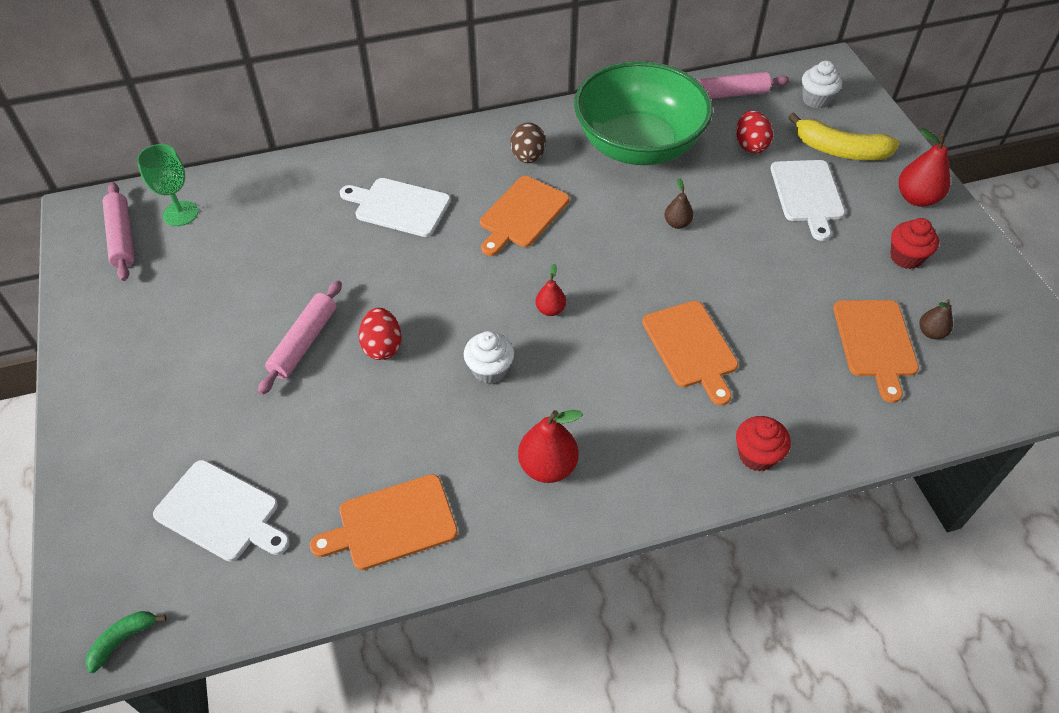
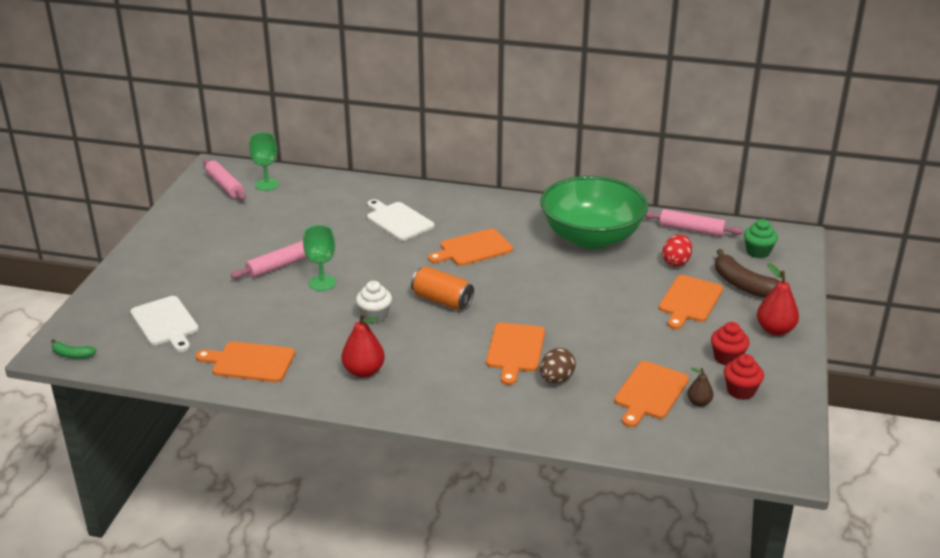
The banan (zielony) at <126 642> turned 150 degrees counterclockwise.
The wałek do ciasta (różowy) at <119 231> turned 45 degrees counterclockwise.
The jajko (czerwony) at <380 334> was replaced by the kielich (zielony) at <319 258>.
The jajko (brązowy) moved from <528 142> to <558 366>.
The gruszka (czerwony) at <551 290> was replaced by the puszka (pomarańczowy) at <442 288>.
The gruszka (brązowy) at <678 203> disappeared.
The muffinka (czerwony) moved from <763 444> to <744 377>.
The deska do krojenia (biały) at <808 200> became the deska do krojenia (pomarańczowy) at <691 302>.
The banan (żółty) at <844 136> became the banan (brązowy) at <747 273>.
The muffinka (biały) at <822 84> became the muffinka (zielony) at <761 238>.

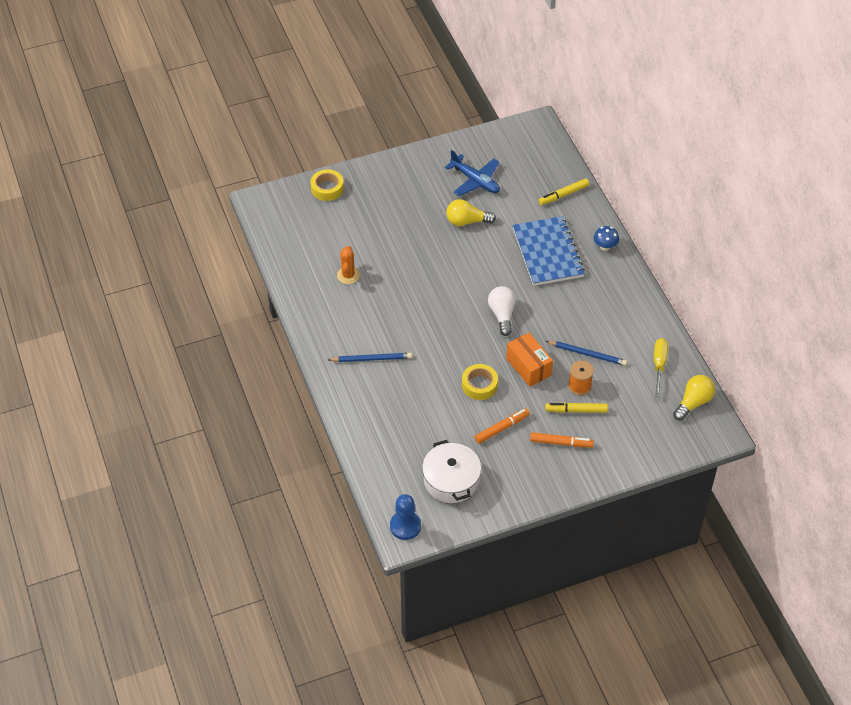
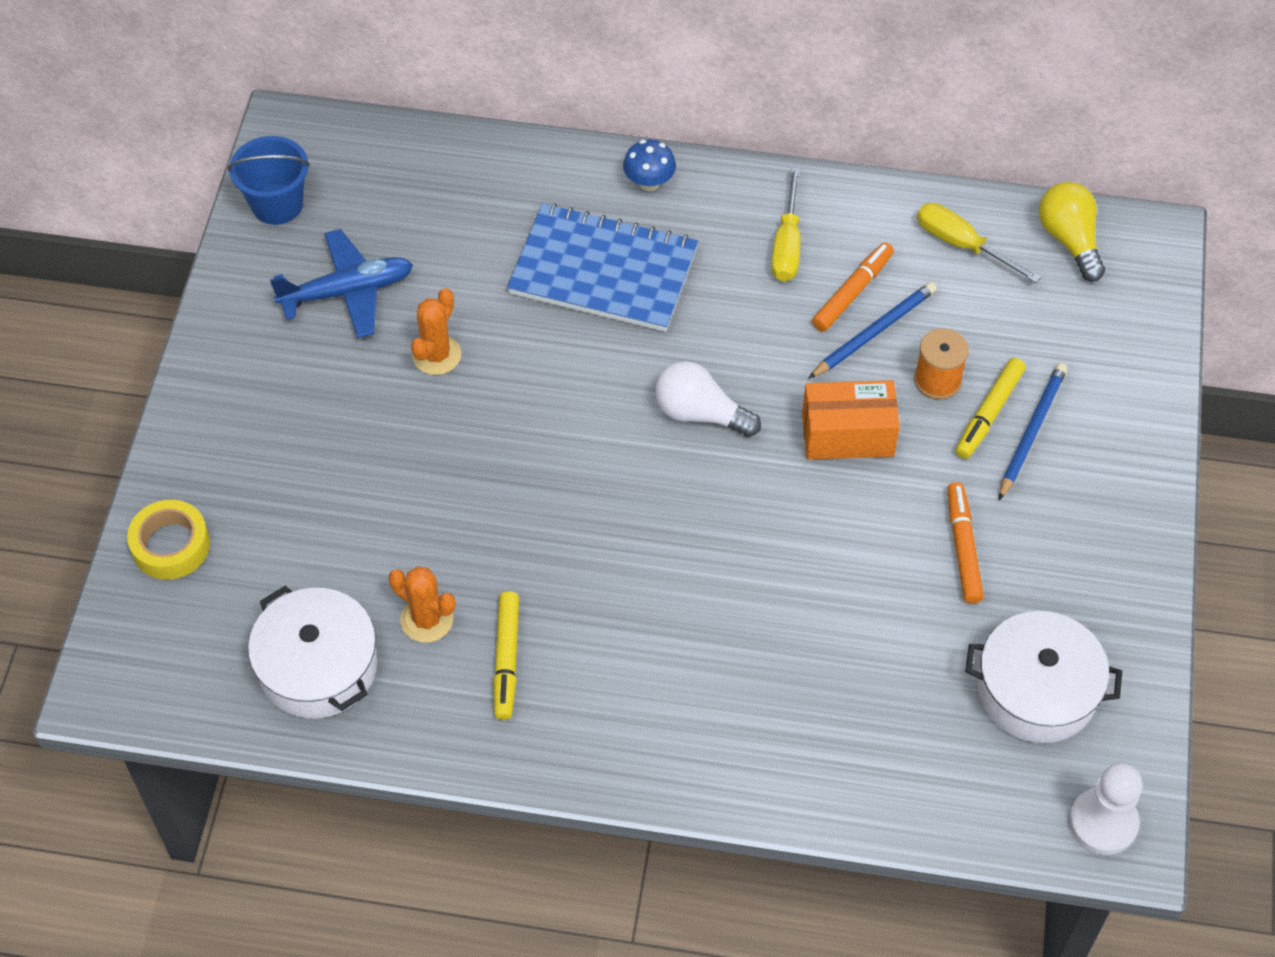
The ołówek (niebieski) moved from <370 357> to <1033 431>.
The pionek (niebieski) at <405 517> became the pionek (biały) at <1106 809>.
The żarówka (żółty) at <471 212> was replaced by the kaktus (pomarańczowy) at <436 331>.
The taśma klejąca (żółty) at <480 382> disappeared.
The flamaster (pomarańczowy) moved from <562 440> to <853 287>.
The flamaster (żółty) moved from <564 192> to <506 655>.
The wiadro (niebieski) at <269 180> appeared.
The garnek (biały) at <312 652> appeared.
The śrubokręt (żółty) at <785 224> appeared.

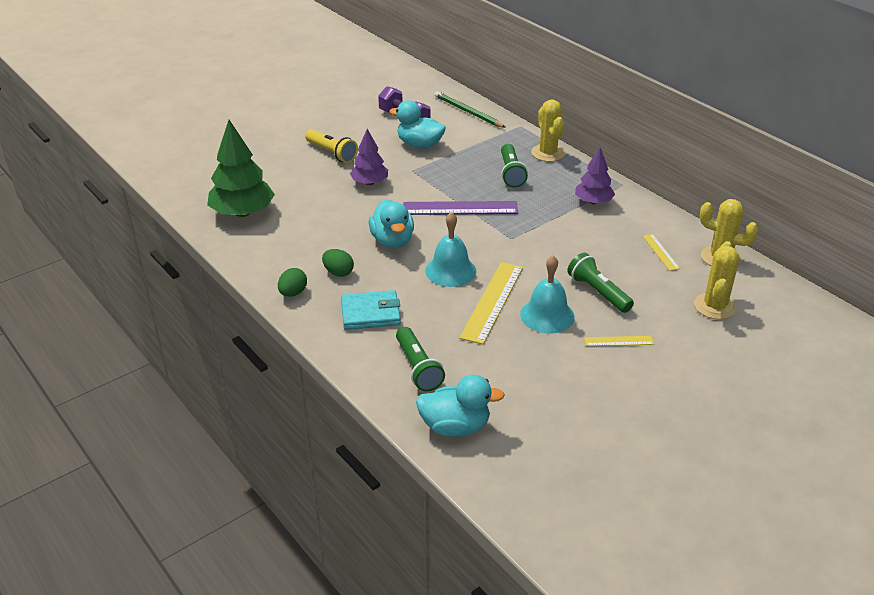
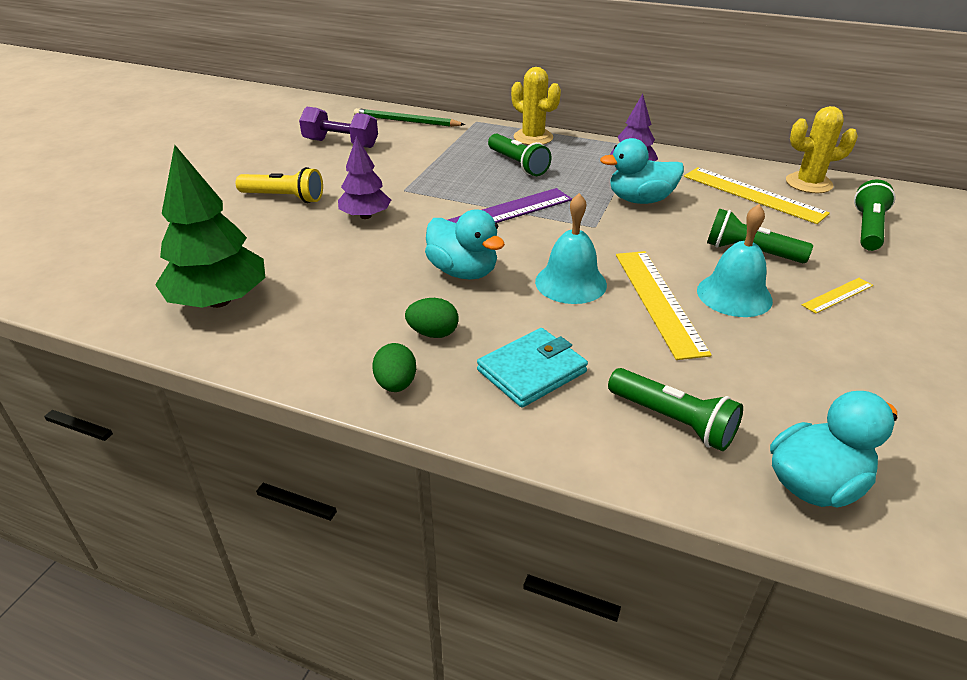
The kaczka (turkusowy) moved from <417 124> to <642 171>.
The linijka (żółty) at <661 252> changed to 1.99 times the size.
The kaktus (żółty) at <716 280> was replaced by the latarka (zielony) at <874 215>.

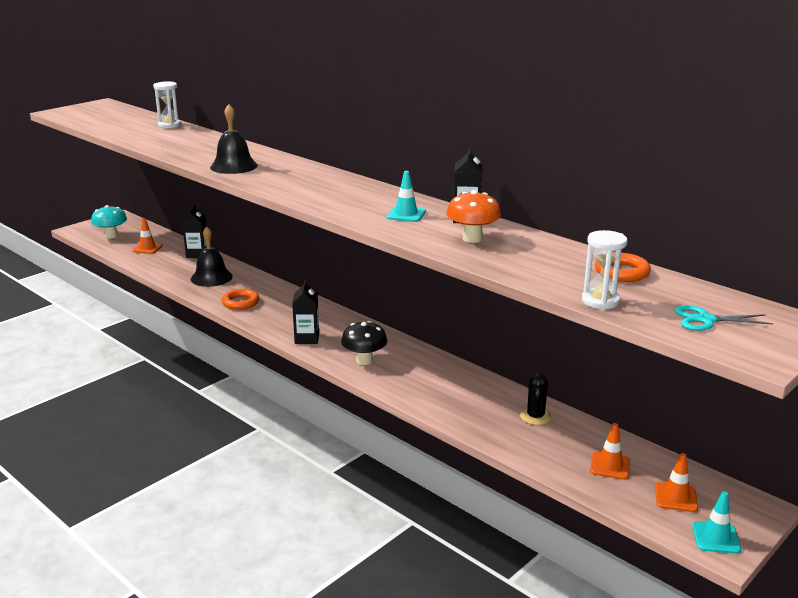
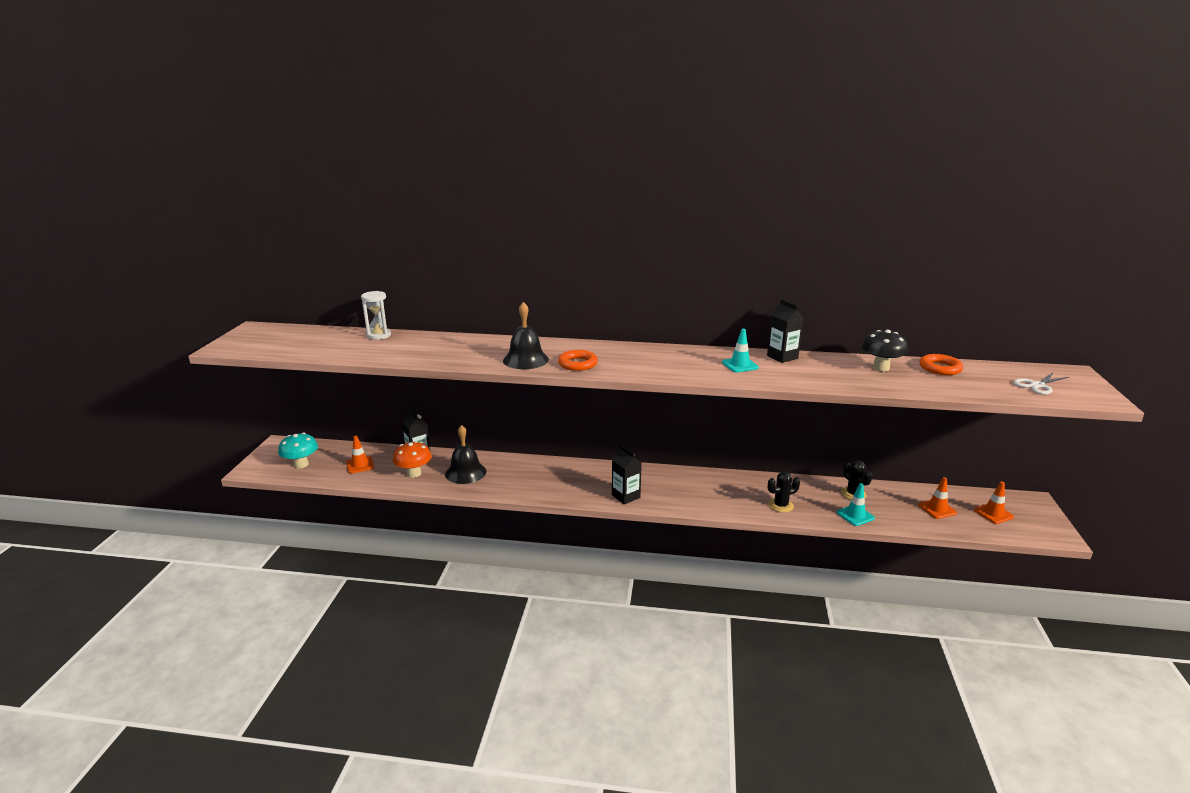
The pierścień (pomarańczowy) moved from <240 299> to <578 360>.
The grzyb (czarny) moved from <364 343> to <885 350>.
The grzyb (pomarańczowy) moved from <473 216> to <412 459>.
The klepsydra (biały) at <604 270> disappeared.
The nożyczki (turkusowy) at <723 318> became the nożyczki (biały) at <1041 384>.
The pachołek (turkusowy) moved from <716 522> to <856 504>.
The kaktus (czarny) at <784 492> appeared.

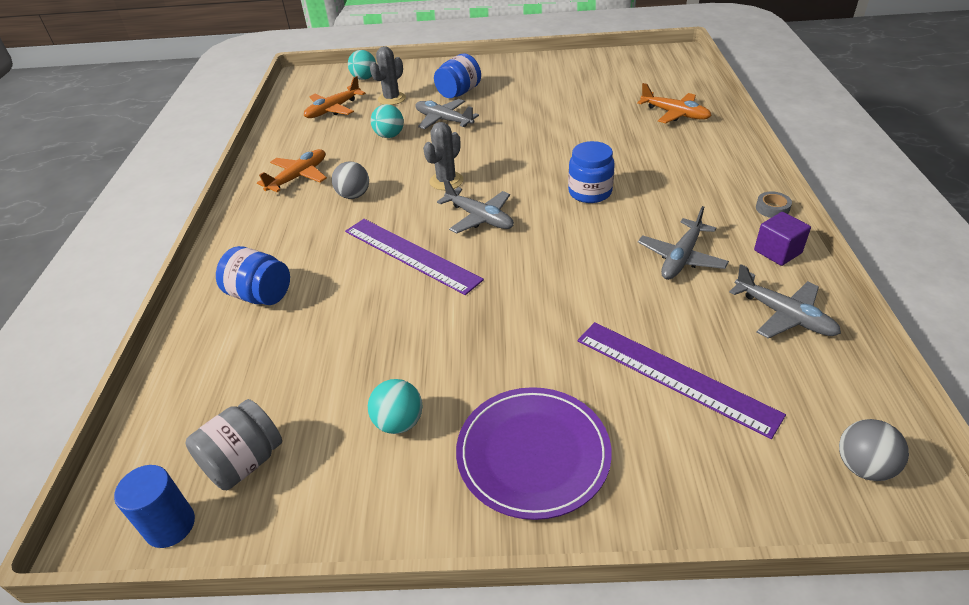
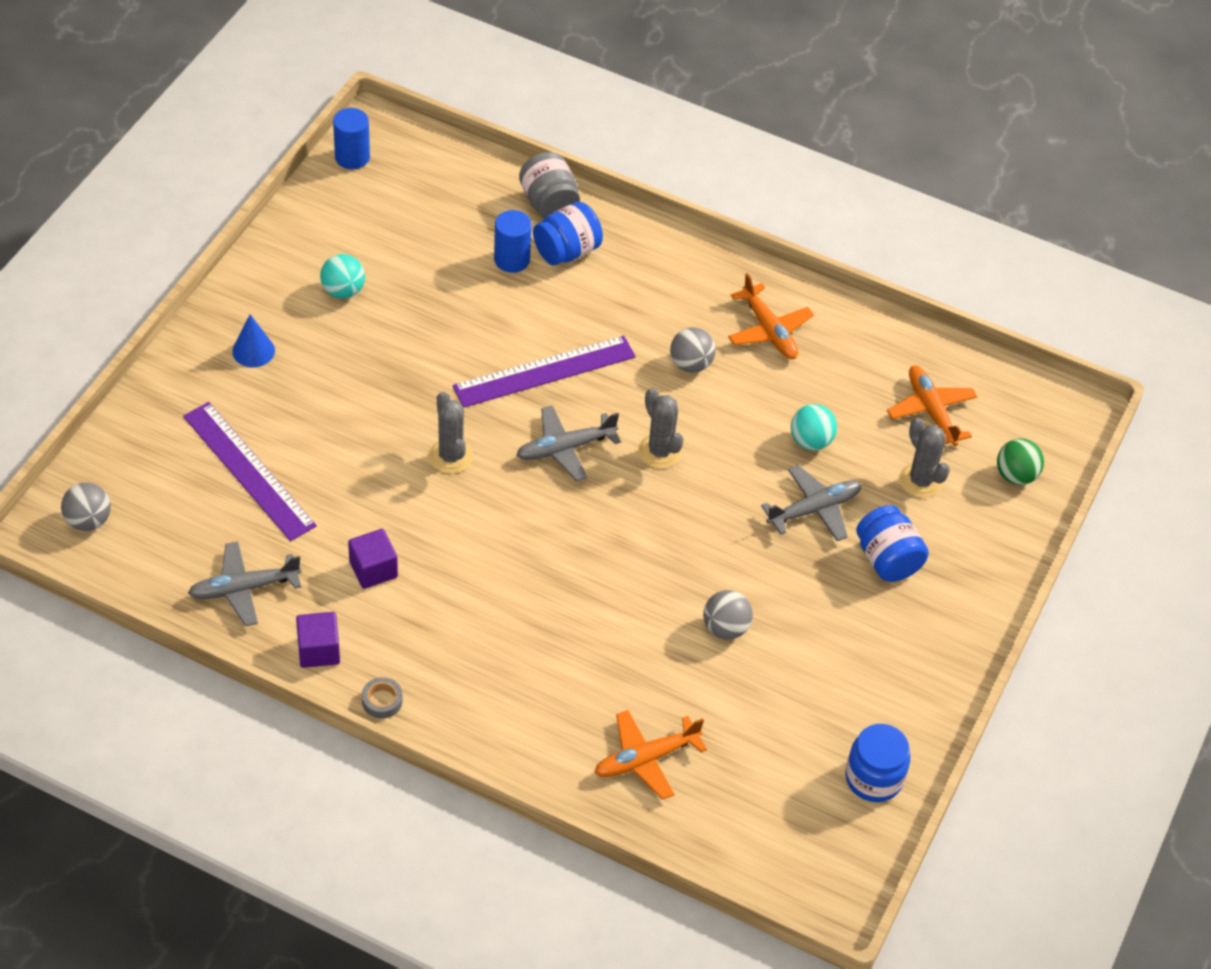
The słoik (szary) moved from <233 444> to <549 185>.
The piłka (turkusowy) at <362 65> became the piłka (zielony) at <1020 461>.
The talerz (fioletowy) at <534 453> was replaced by the stożek (niebieski) at <253 341>.
The słoik (niebieski) moved from <591 172> to <877 763>.
The linijka (fioletowy) at <682 380> turned 75 degrees clockwise.
The samolot (szary) at <683 243> was replaced by the sześcian (fioletowy) at <373 559>.
The kaktus (szary) at <451 433> appeared.
The walec (niebieski) at <513 241> appeared.
The piłka (szary) at <728 614> appeared.

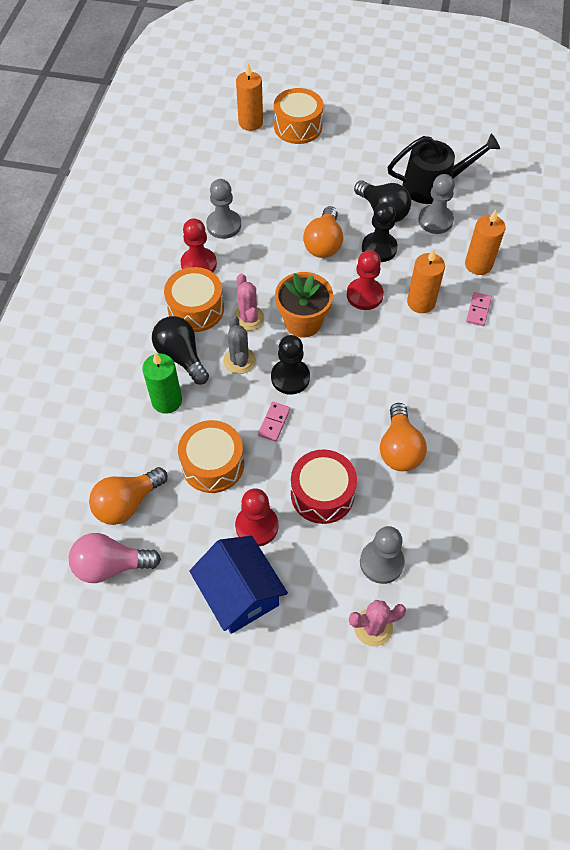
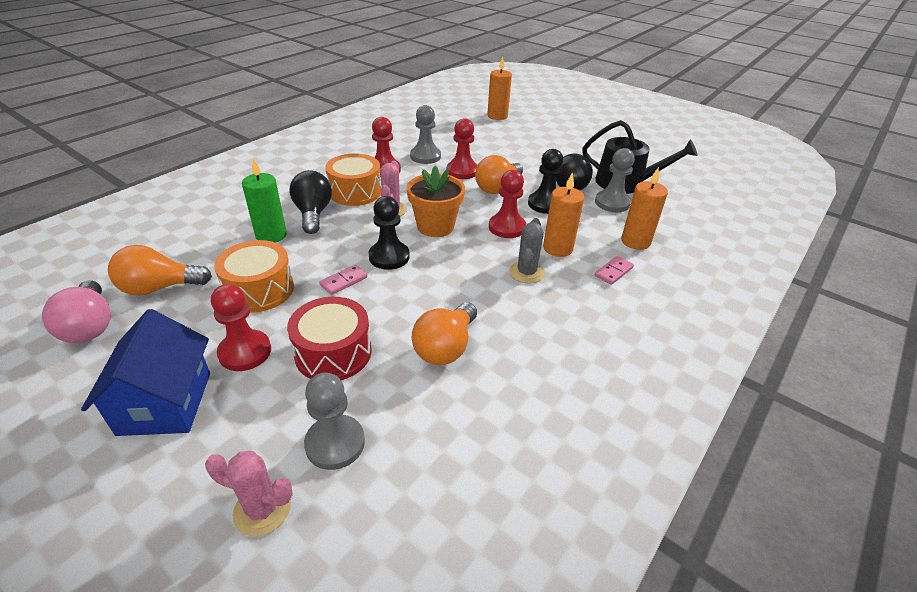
The żarówka (różowy) at <114 558> turned 135 degrees counterclockwise.
The kaktus (szary) moved from <239 345> to <526 251>.
The bęben (pomarańczowy) at <298 116> disappeared.
The pionek (czerwony) at <462 148> appeared.

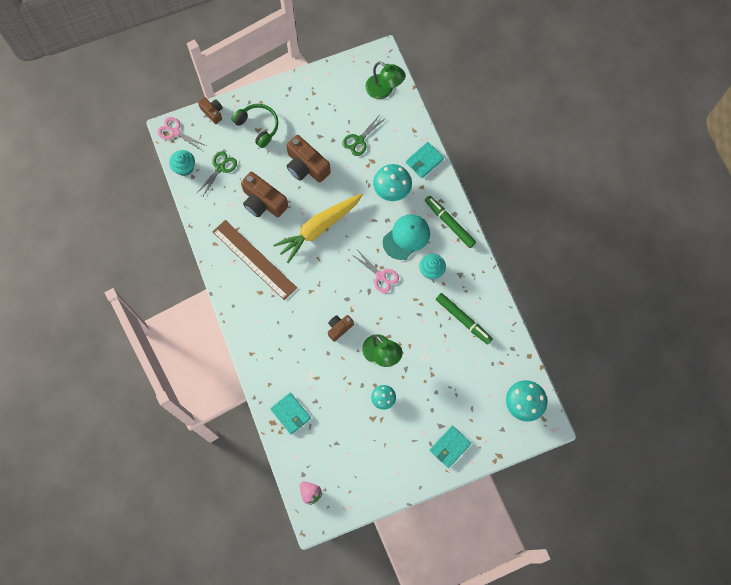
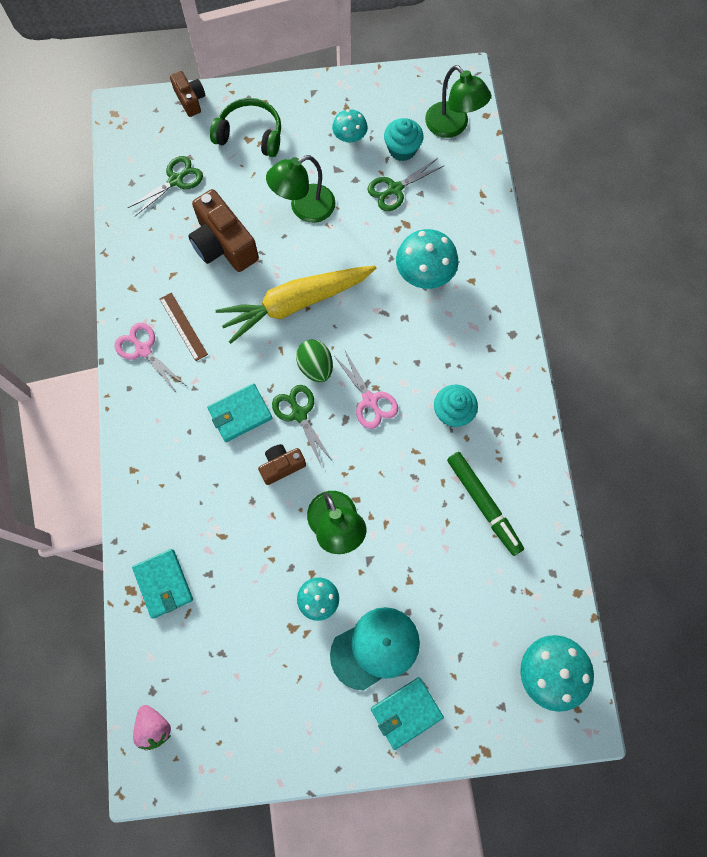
The nożyczki (różowy) moved from <181 134> to <150 357>.
The muffinka (turkusowy) moved from <182 163> to <403 139>.
The linijka (brązowy) at <255 260> changed to 0.48 times the size.
The słuchawki (zielony) at <255 126> turned 45 degrees counterclockwise.
The aparat fotograficzny (brązowy) at <308 159> was replaced by the lampka (zielony) at <301 189>.
The czapka (turkusowy) moved from <406 237> to <375 649>.
The portfel (turkusowy) moved from <425 160> to <239 412>.
The flamaster (zielony) at <450 222> disappeared.
The nożyczki (zielony) at <303 426> appeared.
The jajko (zielony) at <314 361> appeared.
The grzyb (turkusowy) at <350 126> appeared.

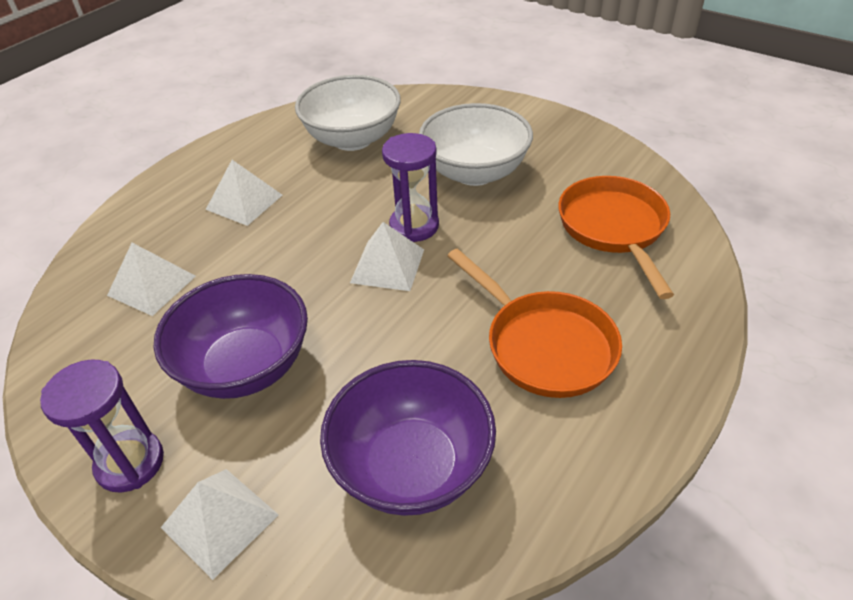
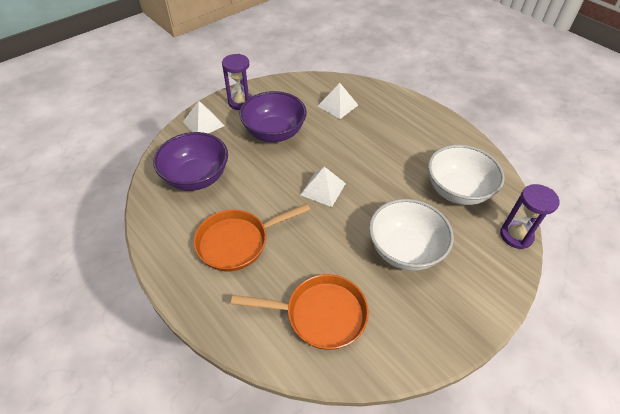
The piramida (biały) at <244 193> disappeared.
The klepsydra (fioletowy) moved from <410 187> to <529 216>.

